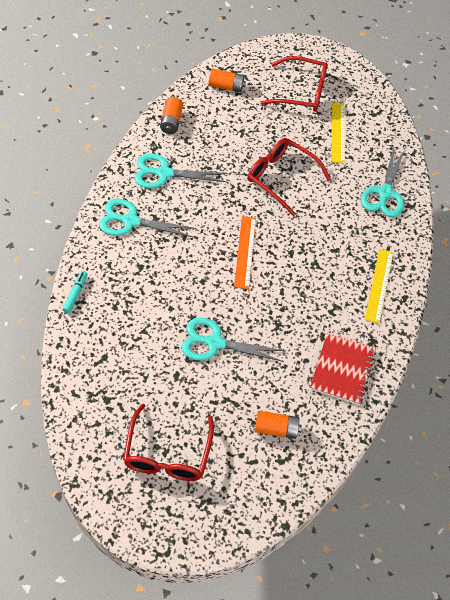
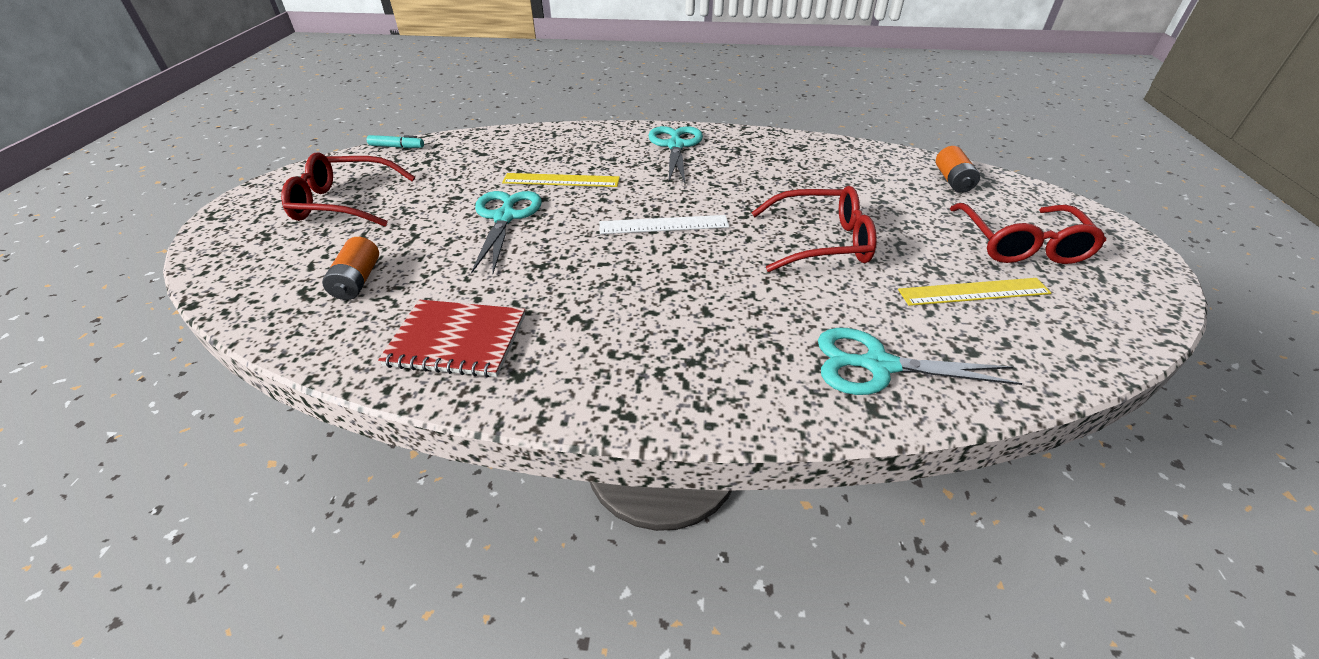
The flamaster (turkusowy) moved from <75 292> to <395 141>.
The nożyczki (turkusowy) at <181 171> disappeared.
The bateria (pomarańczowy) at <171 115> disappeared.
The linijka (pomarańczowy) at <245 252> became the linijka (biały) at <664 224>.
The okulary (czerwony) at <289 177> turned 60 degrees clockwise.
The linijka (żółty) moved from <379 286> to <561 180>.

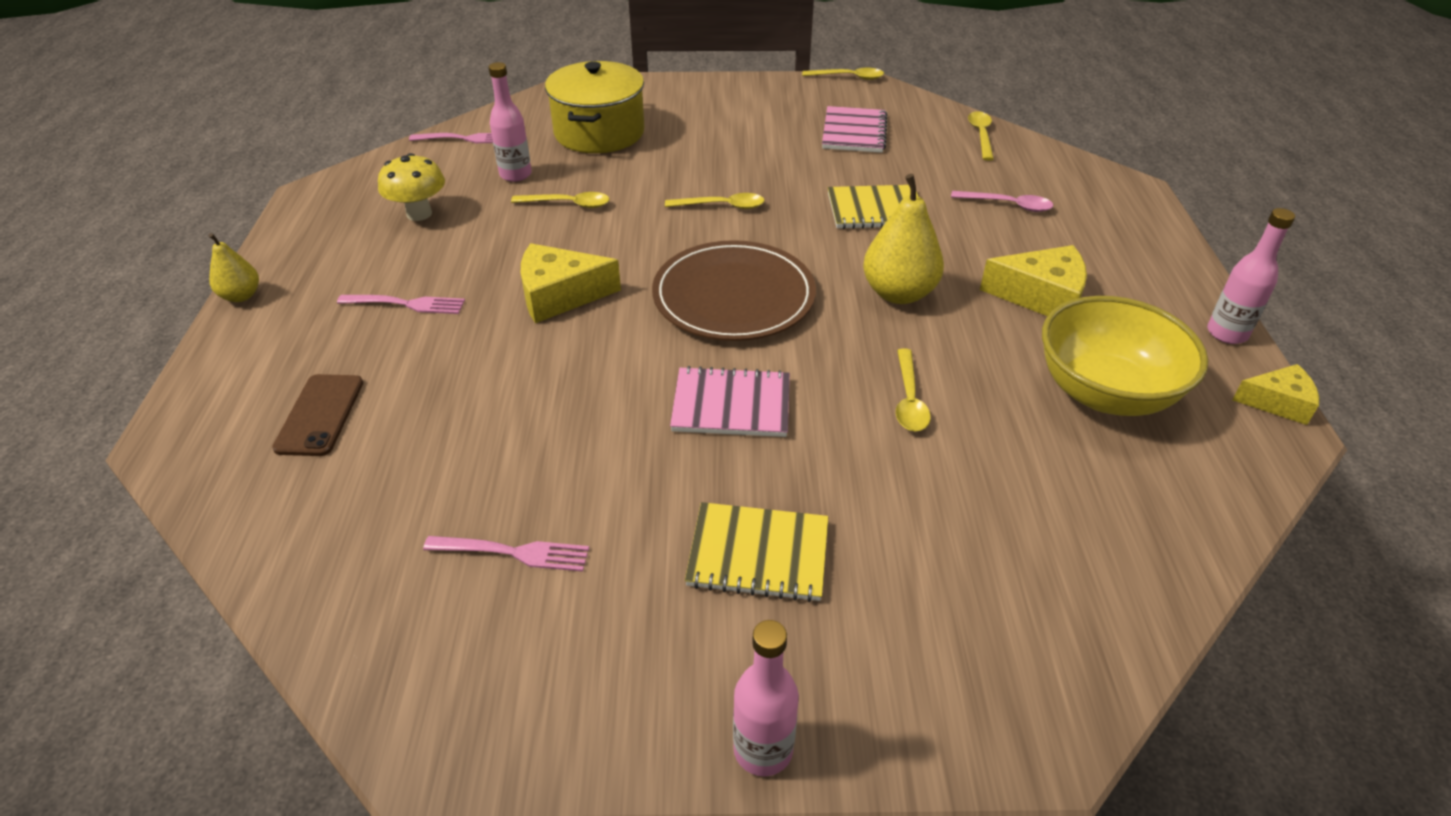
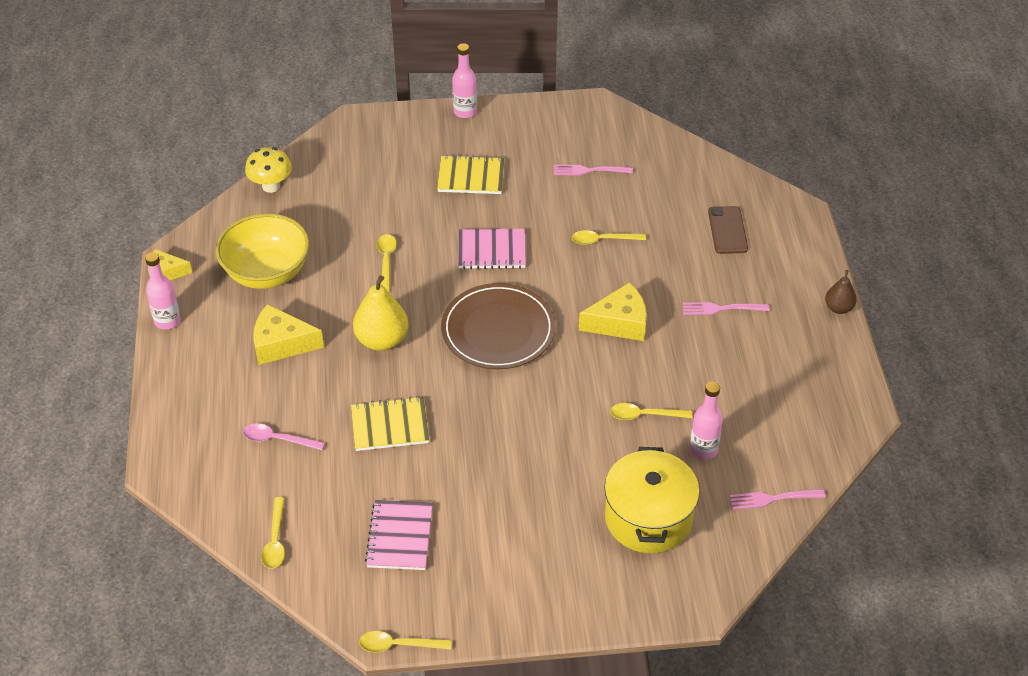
The gruszka (żółty) at <233 267> became the gruszka (brązowy) at <841 292>.
The grzyb (żółty) moved from <411 187> to <268 170>.
The łyżka (żółty) moved from <715 201> to <609 237>.

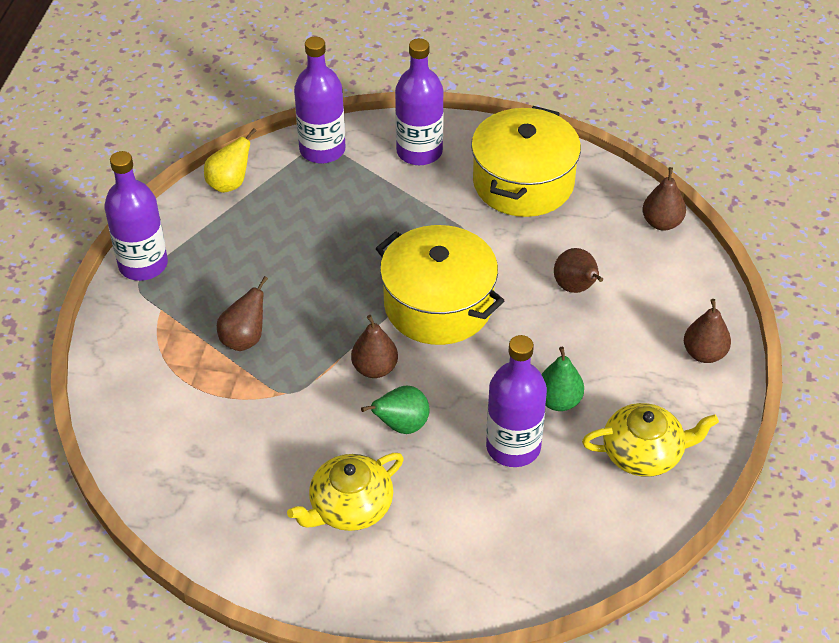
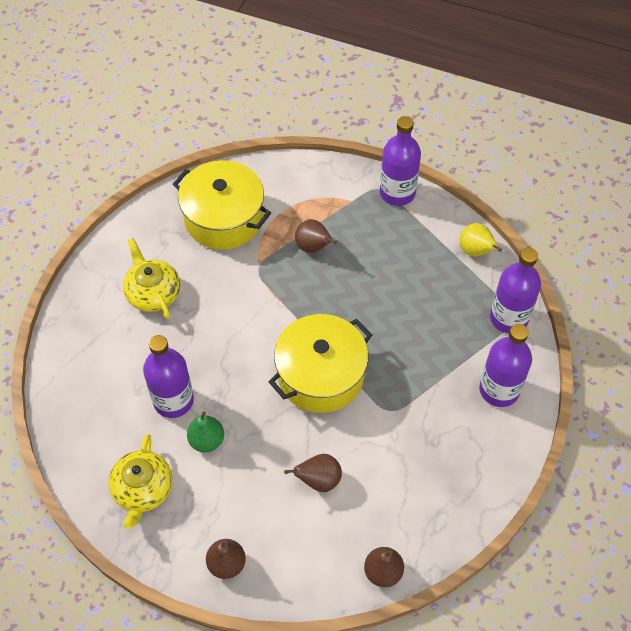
The gruszka (brązowy) at <374 346> disappeared.
The gruszka (zielony) at <395 410> disappeared.
The garnek (żółty) moved from <526 161> to <222 205>.

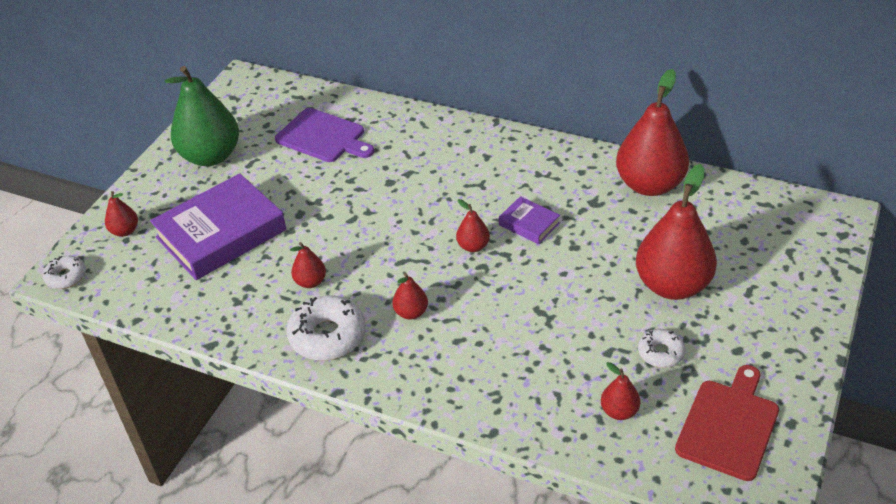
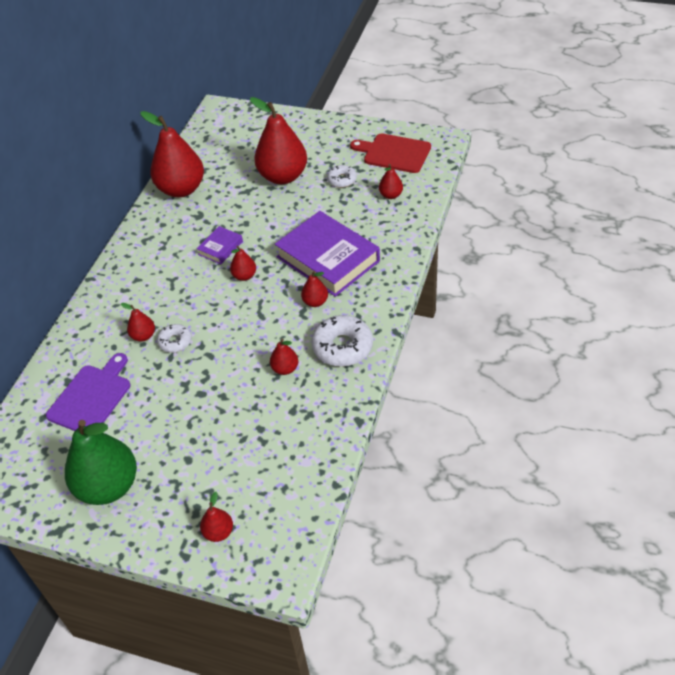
The donut (biały) moved from <64 272> to <174 338>.
The książka (fioletowy) moved from <218 226> to <327 254>.
The gruszka (czerwony) at <138 322> appeared.

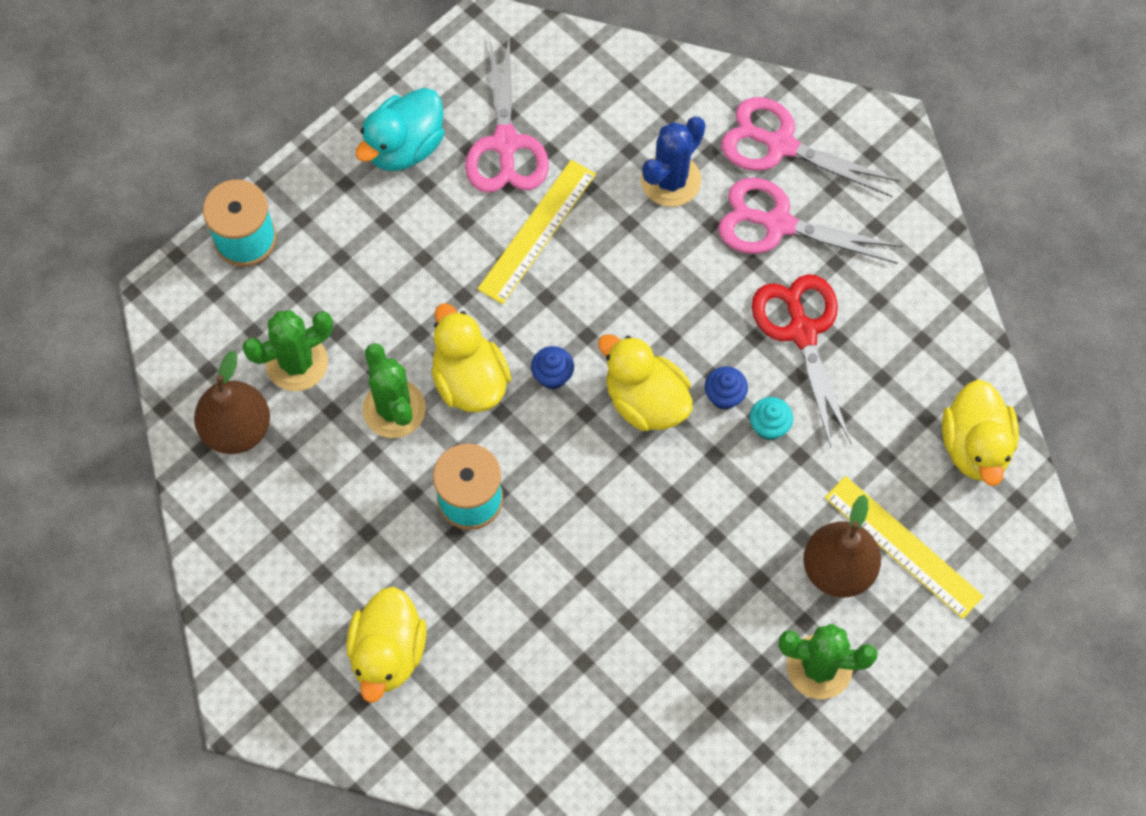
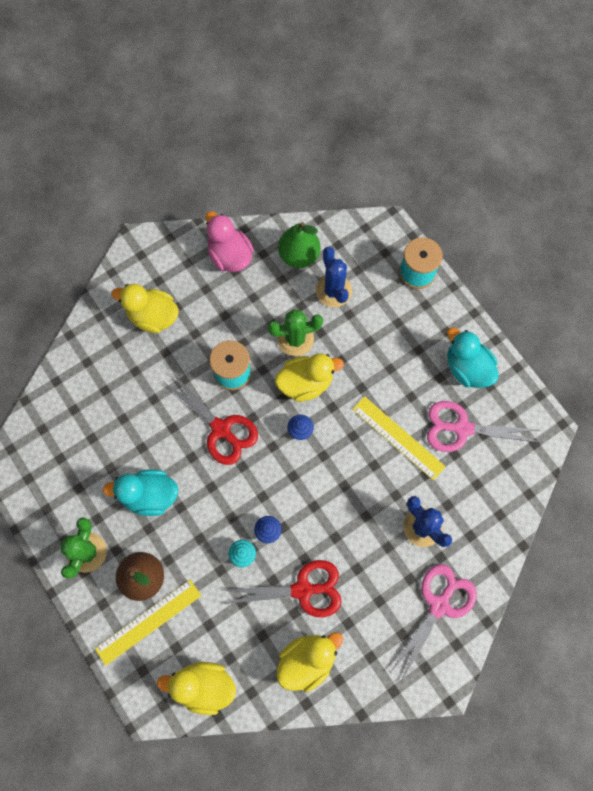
The gruszka (brązowy) at <232 402> became the gruszka (zielony) at <299 245>.
The kaktus (zielony) at <287 350> became the kaktus (niebieski) at <334 277>.
The kaczka (żółty) moved from <645 382> to <310 662>.
The nożyczki (różowy) at <810 220> disappeared.
The kaczka (turkusowy) at <140 492> appeared.
The nożyczki (czerwony) at <211 420> appeared.
The kaczka (różowy) at <229 241> appeared.

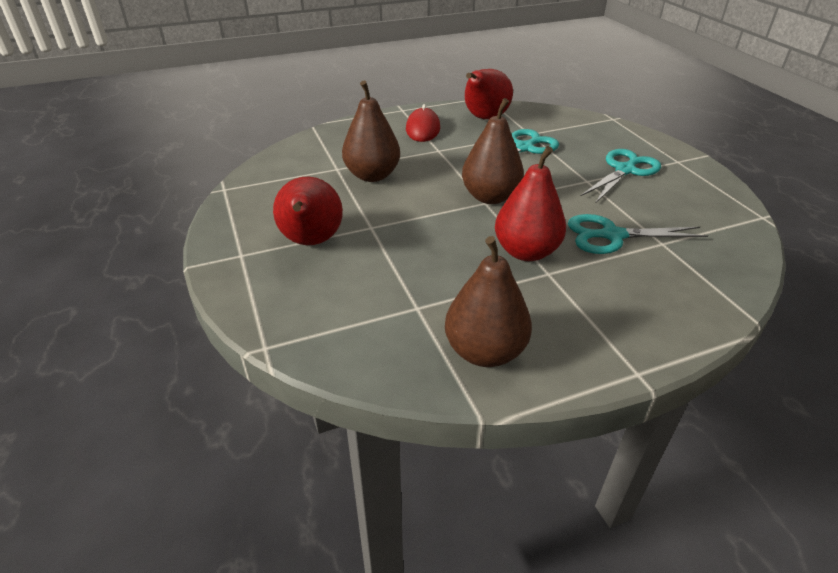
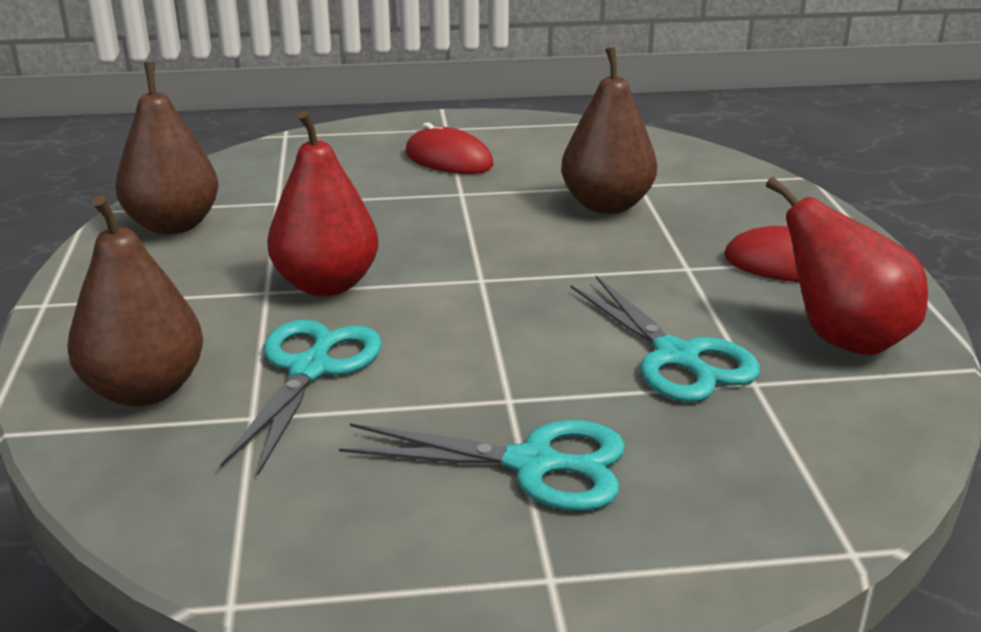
The gruszka (czerwony) at <308 211> was replaced by the myszka (czerwony) at <449 148>.
The gruszka (brązowy) moved from <493 151> to <135 301>.
The nożyczki (turkusowy) at <621 176> turned 45 degrees counterclockwise.

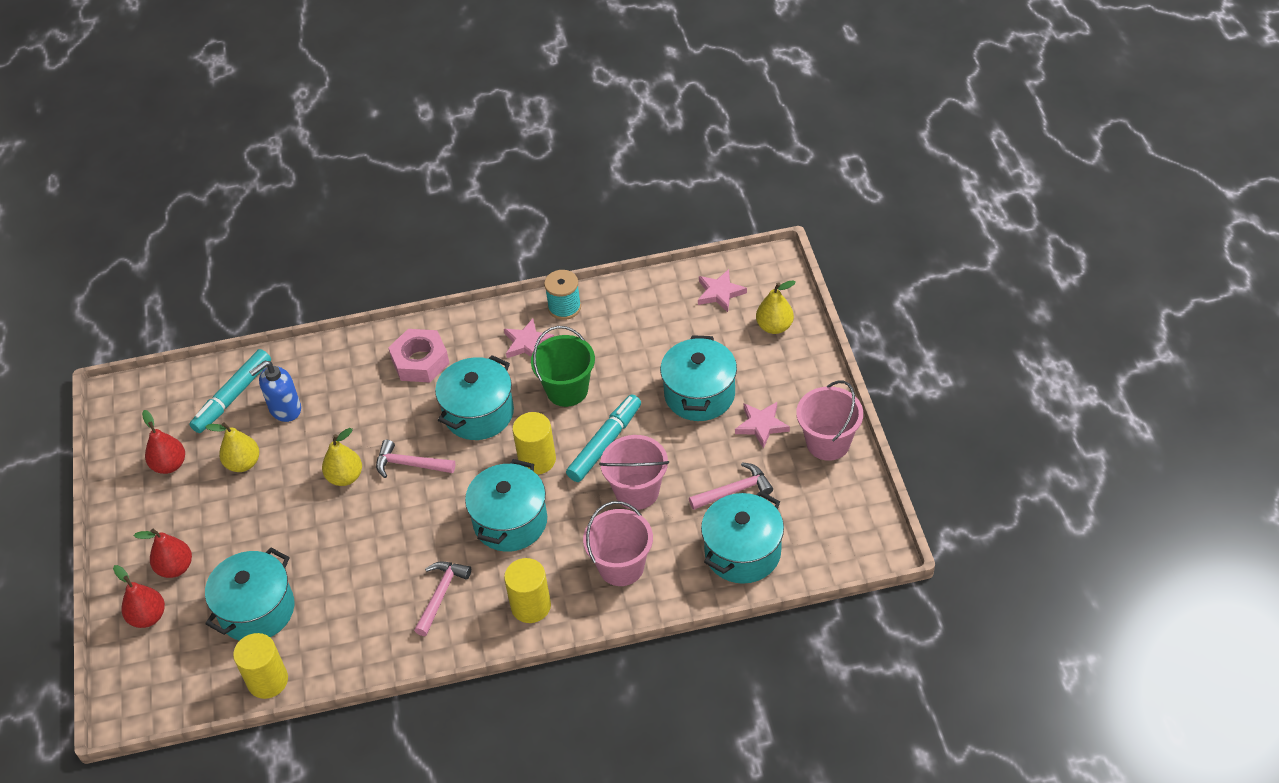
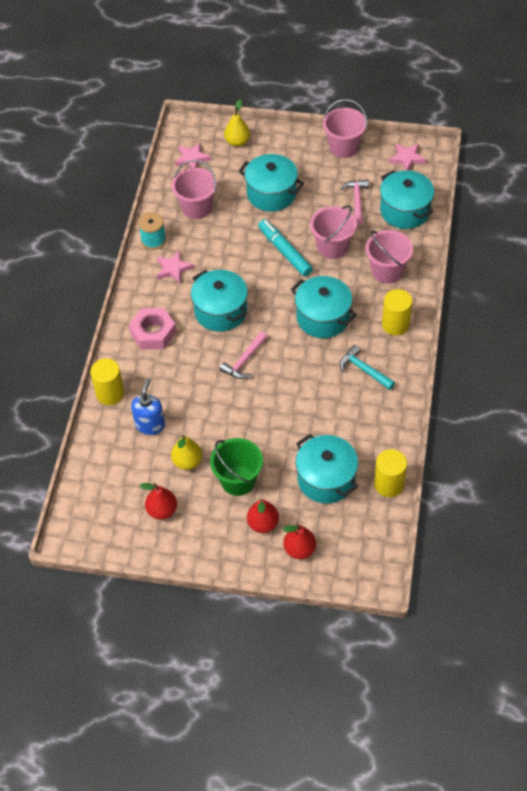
The flamaster (turkusowy) at <230 391> disappeared.
The dozownik mydła (niebieski) at <275 391> turned 150 degrees counterclockwise.
The gruszka (żółty) at <342 457> disappeared.
The młotek (różowy) at <442 599> became the młotek (turkusowy) at <367 367>.
The walec (żółty) moved from <534 443> to <107 381>.
The wiadro (zielony) moved from <563 366> to <236 467>.
The gwiazda (różowy) moved from <762 425> to <407 157>.
The wiadro (różowy) at <194 189> appeared.

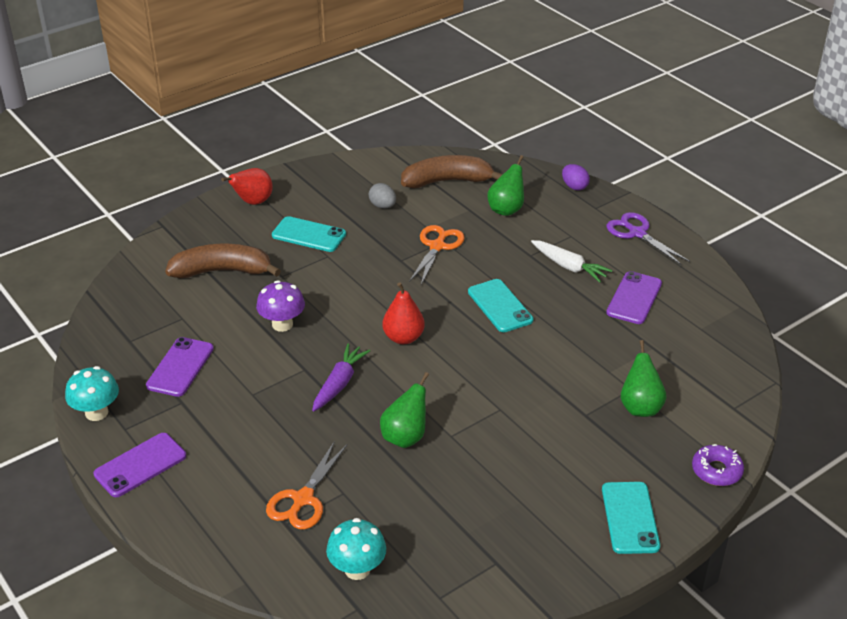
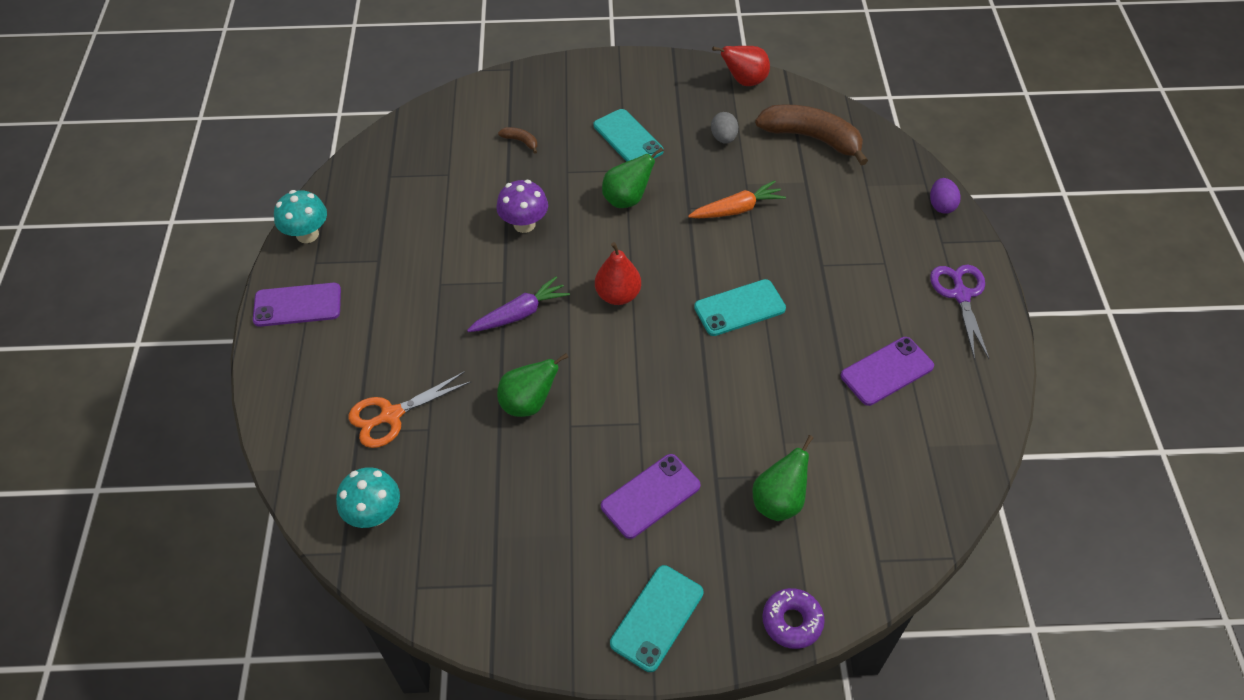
The telefon (fioletowy) moved from <180 367> to <650 496>.
The banan (brązowy) at <223 261> changed to 0.41 times the size.
The gruszka (czerwony) moved from <247 186> to <741 66>.
The nożyczki (pomarańczowy) at <437 255> was replaced by the marchewka (pomarańczowy) at <737 199>.
The telefon (turkusowy) at <500 305> turned 60 degrees clockwise.
The gruszka (zielony) moved from <505 185> to <633 177>.
The marchewka (biały) at <571 261> disappeared.

